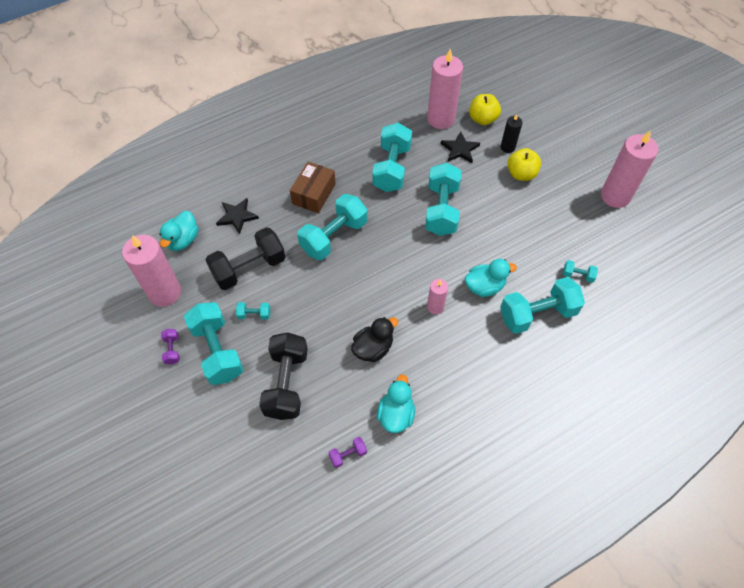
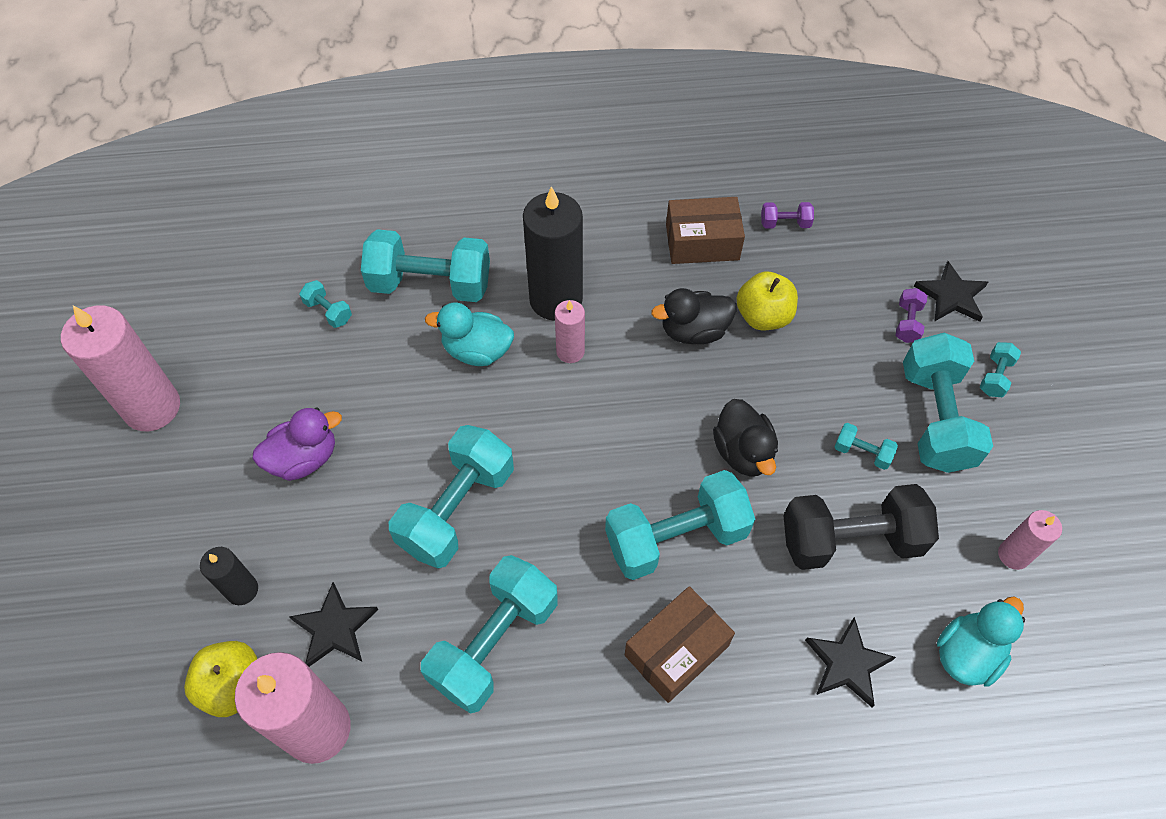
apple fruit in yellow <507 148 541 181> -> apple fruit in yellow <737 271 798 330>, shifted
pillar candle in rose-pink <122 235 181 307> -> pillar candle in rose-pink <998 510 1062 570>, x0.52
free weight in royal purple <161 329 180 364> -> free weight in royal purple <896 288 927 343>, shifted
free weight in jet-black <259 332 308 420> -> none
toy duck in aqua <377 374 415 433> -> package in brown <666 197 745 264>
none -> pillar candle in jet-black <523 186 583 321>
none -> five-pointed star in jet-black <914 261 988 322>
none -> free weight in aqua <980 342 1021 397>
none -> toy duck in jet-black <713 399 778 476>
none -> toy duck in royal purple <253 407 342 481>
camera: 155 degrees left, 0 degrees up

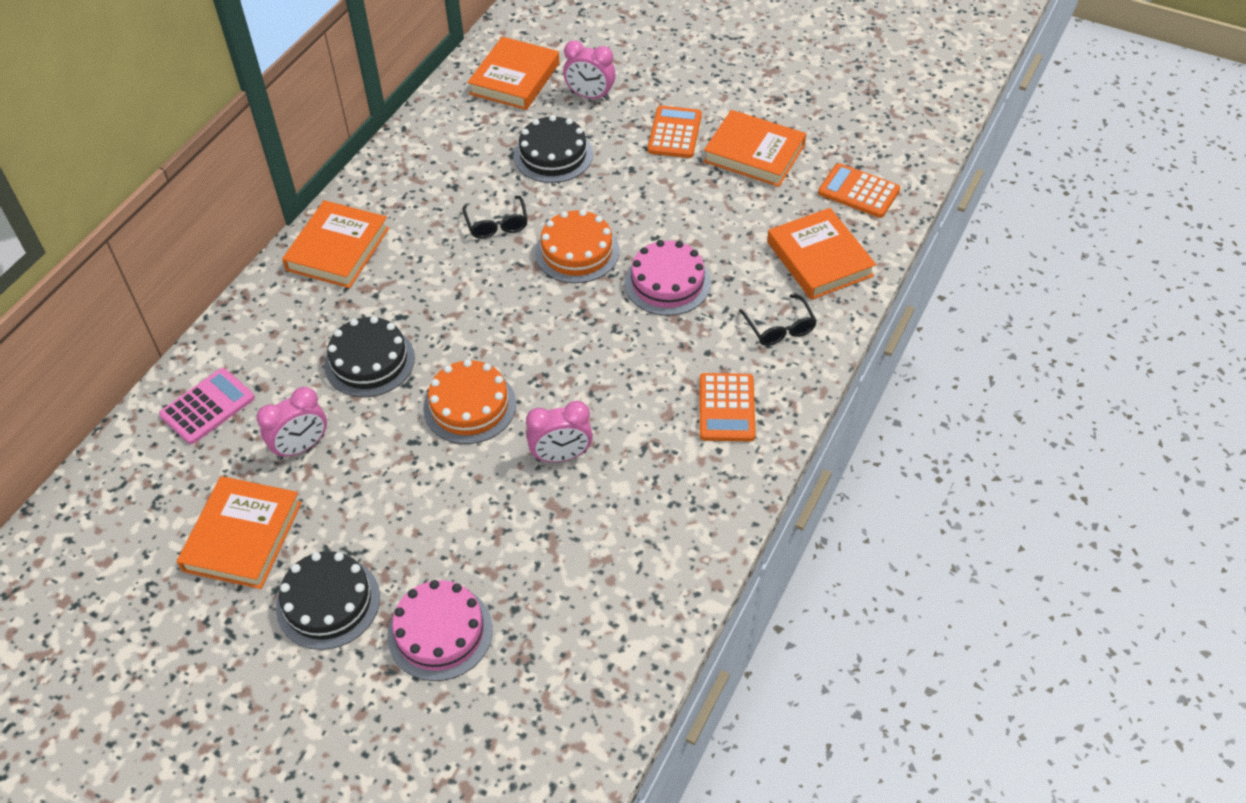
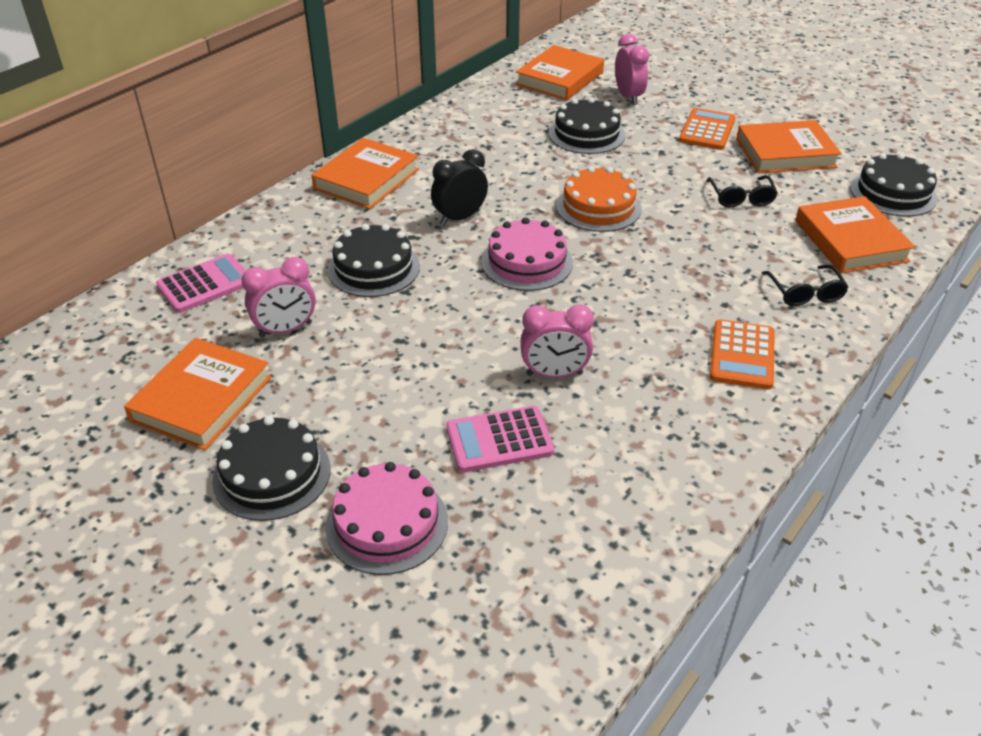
alarm clock in rose-pink <563 40 616 100> -> alarm clock in rose-pink <615 34 649 105>, 135 degrees counterclockwise
hardback in orange <703 110 806 187> -> hardback in orange <736 120 842 173>, 45 degrees counterclockwise
calculator in orange <818 163 900 218> -> gateau in jet-black <850 153 938 217>
eyeglasses in jet-black <462 196 528 239> -> eyeglasses in jet-black <706 175 778 208>, shifted
gateau in rose-pink <624 240 711 316> -> gateau in rose-pink <481 217 573 291>, shifted
gateau in orange <423 359 516 444> -> none
none -> alarm clock in jet-black <431 149 488 225>
none -> calculator in rose-pink <446 406 554 472>
camera: 10 degrees right, 10 degrees down

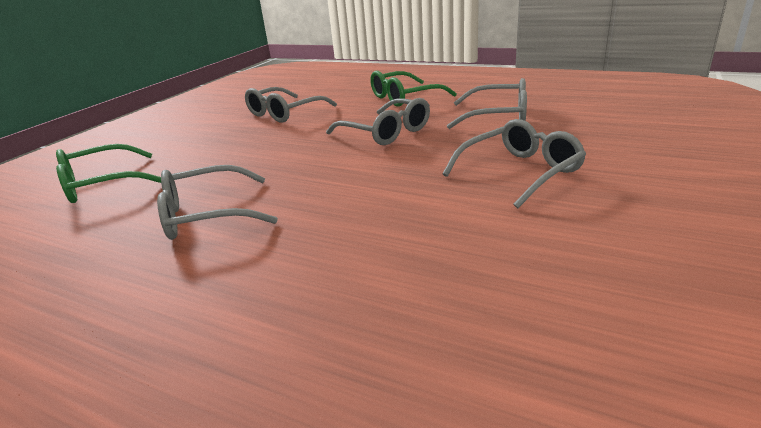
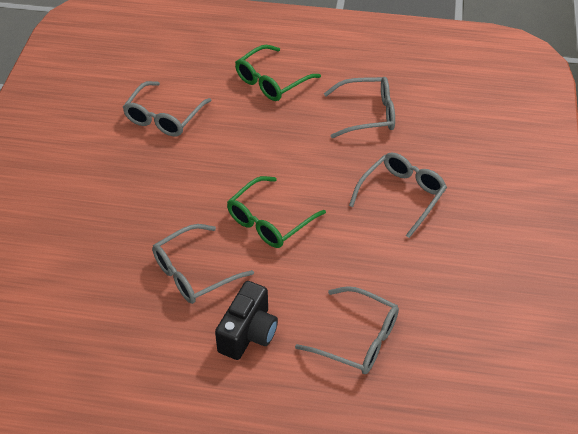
eyeglasses in grey <326 98 430 145> -> eyeglasses in grey <295 286 399 374>, shifted
eyeglasses in leaf-green <56 144 161 203> -> eyeglasses in leaf-green <227 176 326 248>, shifted
none -> photo camera in jet-black <215 281 278 360>
camera: 20 degrees left, 20 degrees up

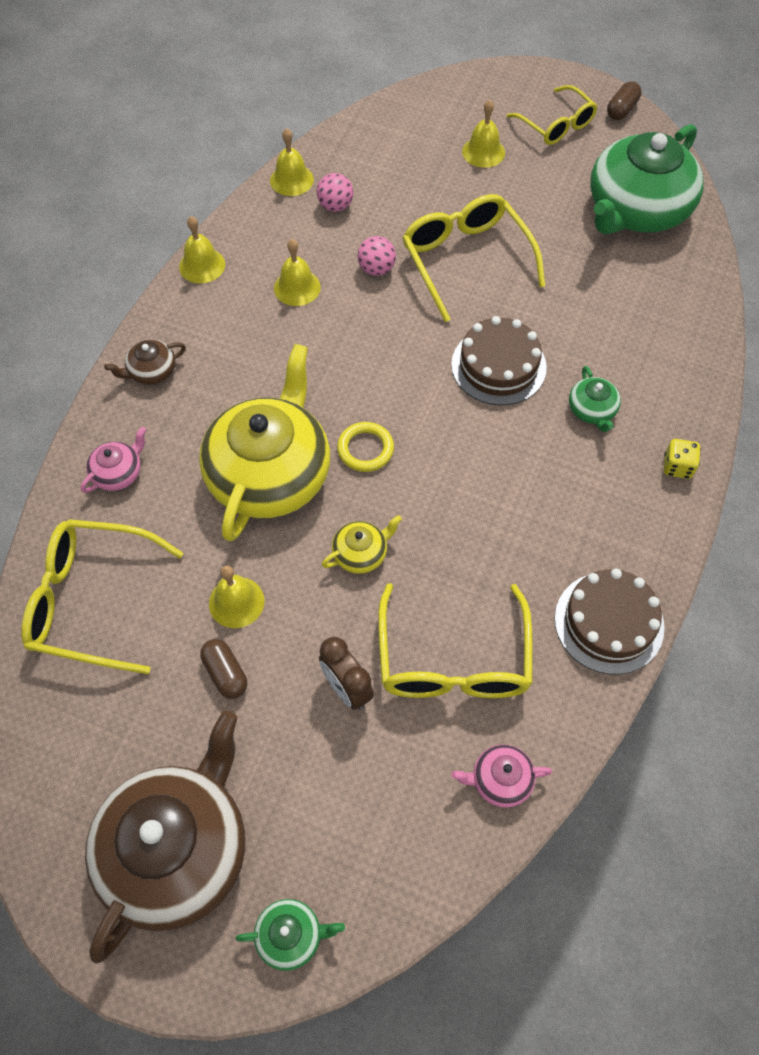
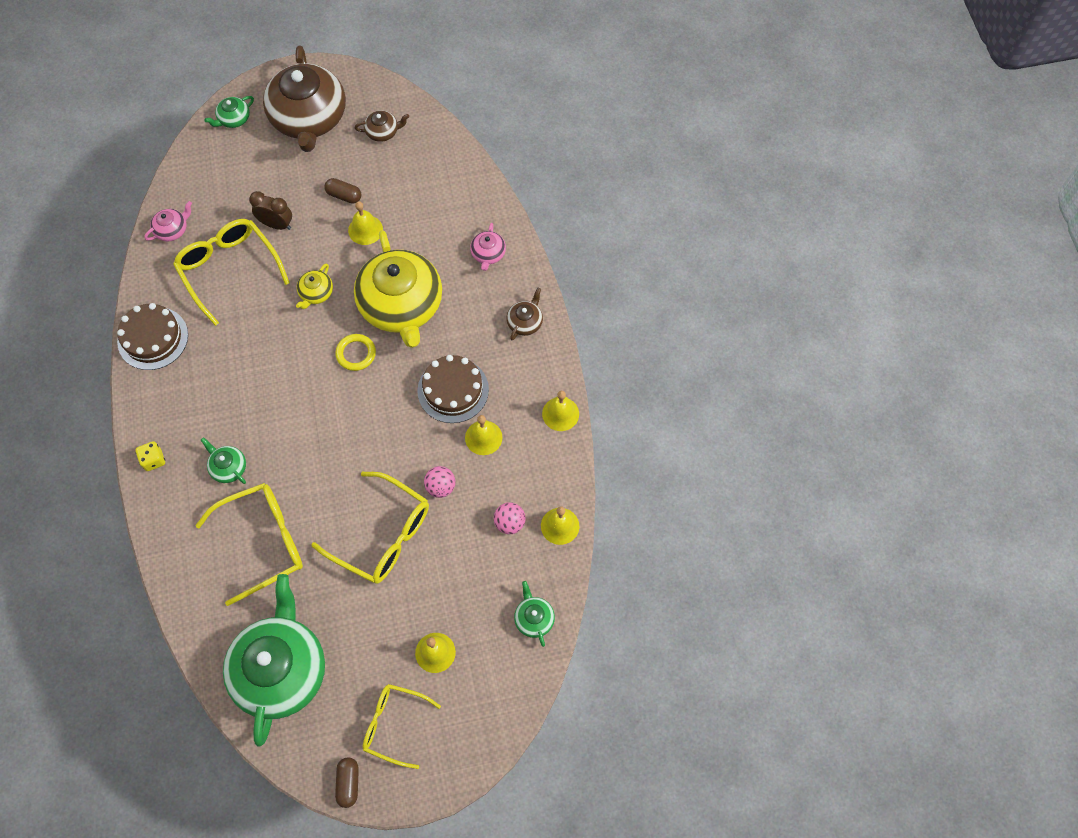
gateau in brown <451 316 547 405> -> gateau in brown <417 355 489 423>, shifted
eyeglasses in yellow <21 519 183 674> -> eyeglasses in yellow <195 483 303 606>, shifted
none -> china teapot in brown <355 110 409 142>
none -> china teapot in leaf-green <514 581 555 647>
camera: 145 degrees right, 5 degrees up

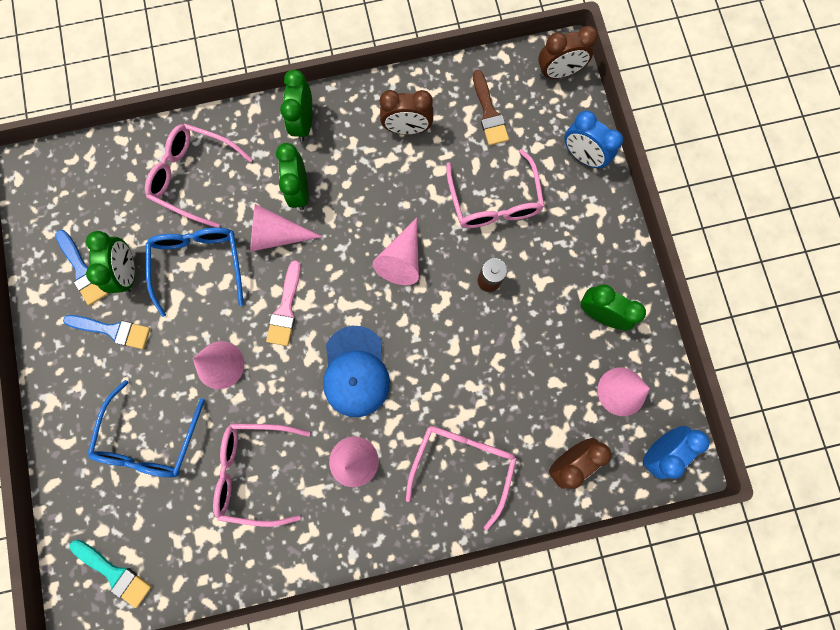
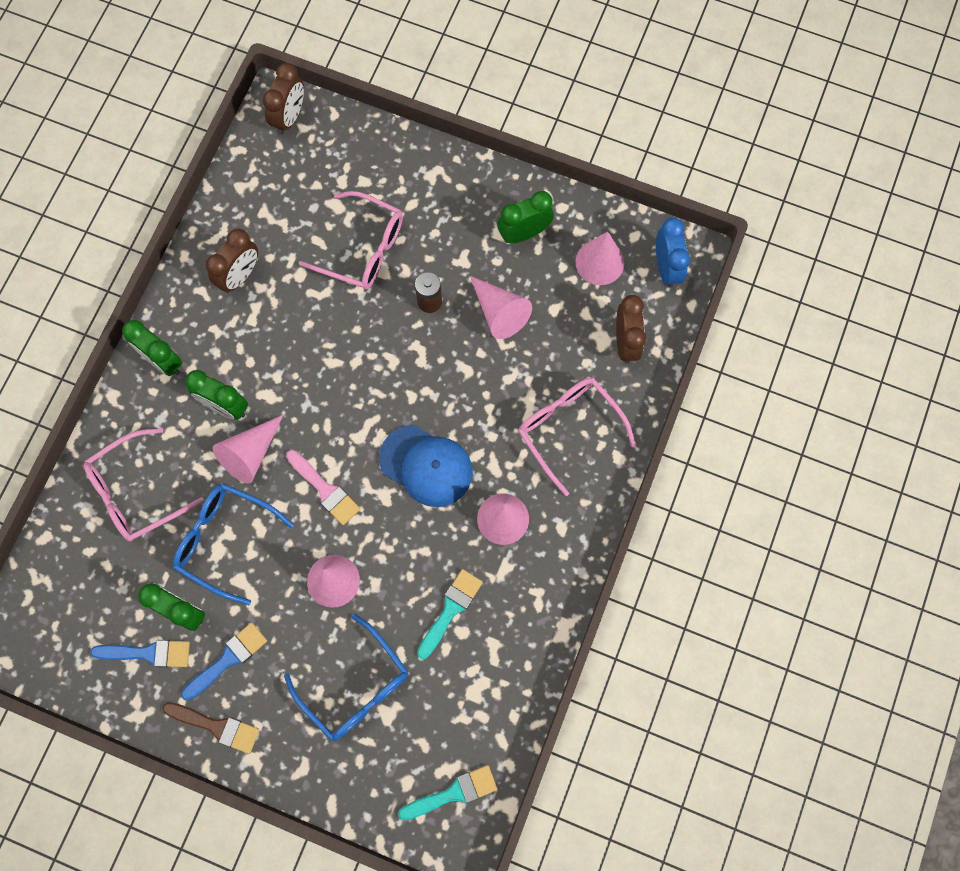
brush in brown <473 70 509 146> -> brush in brown <162 702 260 754>, shifted
alarm clock in cobalt <564 111 623 169> -> none
cone shape in rose-pink <373 218 419 285> -> cone shape in rose-pink <470 276 532 339>, shifted
eyeglasses in rose-pink <213 423 310 527> -> brush in aqua <417 569 483 659>
camera: 55 degrees left, 5 degrees down

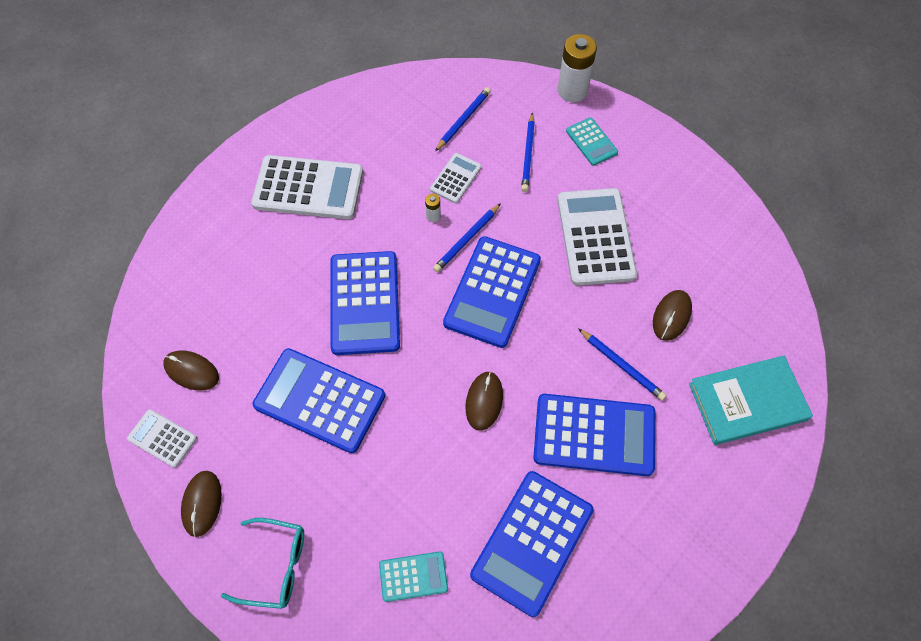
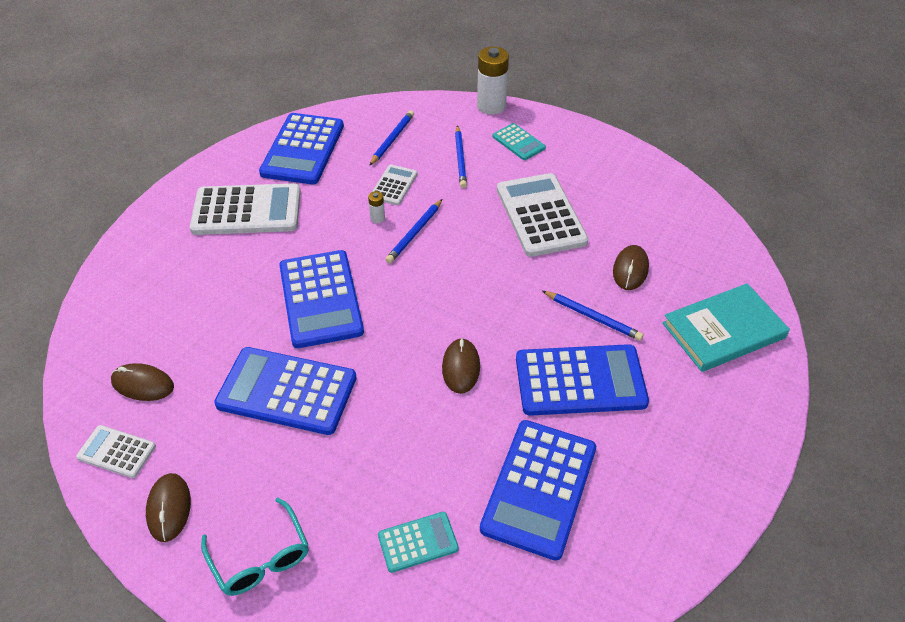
calculator in cobalt <443 236 541 348> -> calculator in cobalt <259 113 344 184>, shifted
eyeglasses in aqua <221 518 304 609> -> eyeglasses in aqua <201 498 309 596>, 60 degrees clockwise
camera: 10 degrees left, 15 degrees down

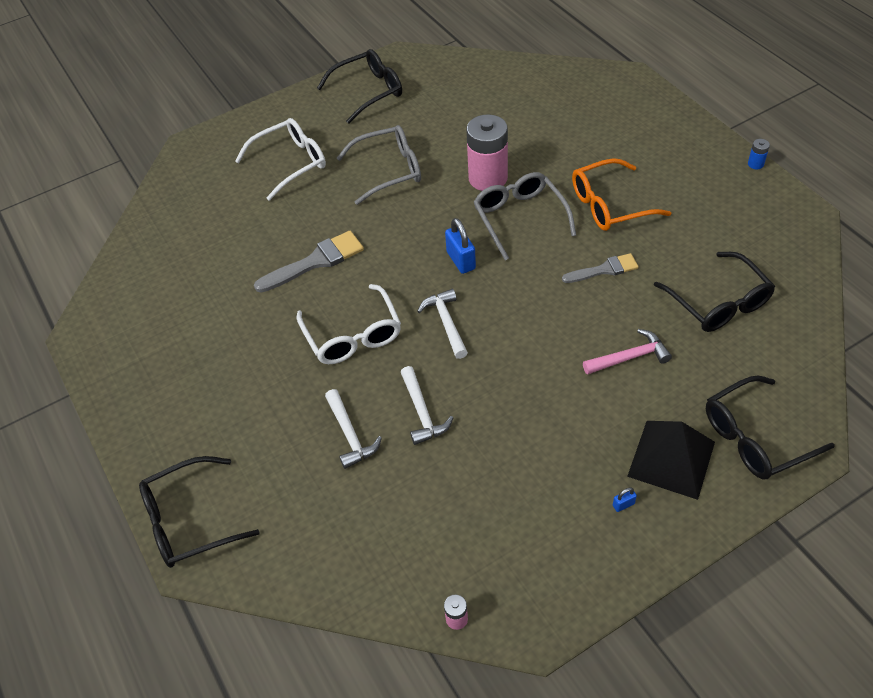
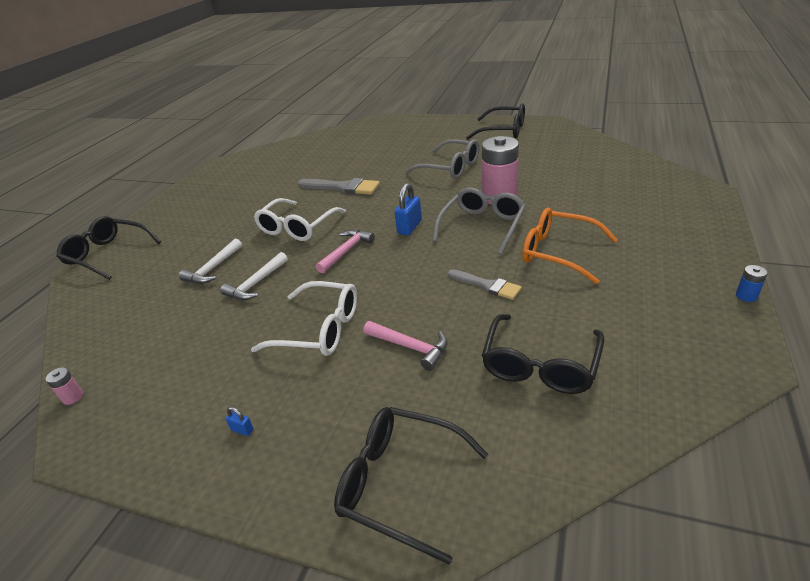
eyeglasses in white <235 118 326 201> -> eyeglasses in white <251 281 357 356>, shifted
hammer in white <417 289 468 359> -> hammer in rose-pink <316 229 375 273>
pyramid shape in jet-black <627 421 715 500> -> none
camera: 50 degrees right, 15 degrees down

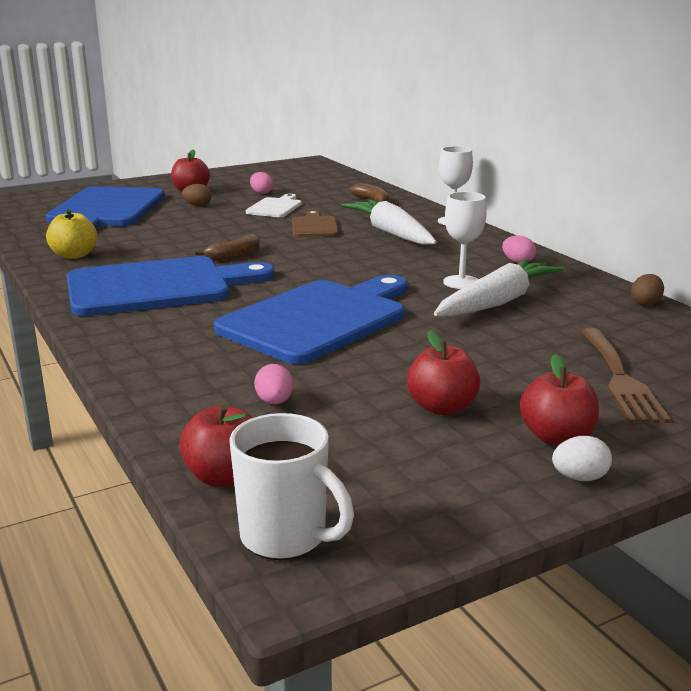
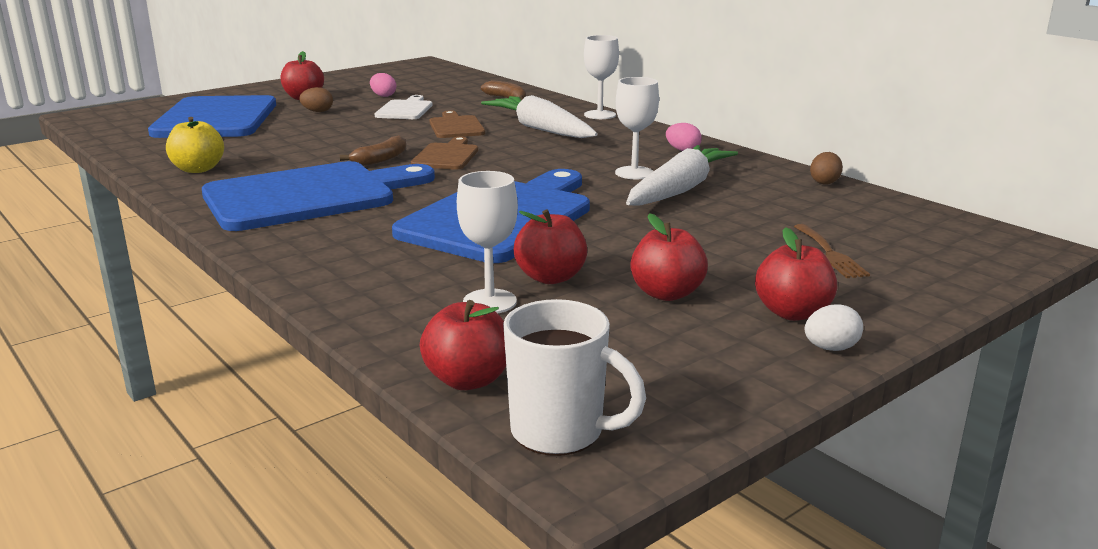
table fork in brown <580 328 671 423> -> table fork in brown <794 224 870 278>, x0.63
egg shape in rose-pink <254 364 293 404> -> wine glass in white <457 171 518 313>
none -> cutting board in brown <411 137 478 170>
none -> apple fruit in crimson <514 209 587 284>
camera: 10 degrees left, 0 degrees up

